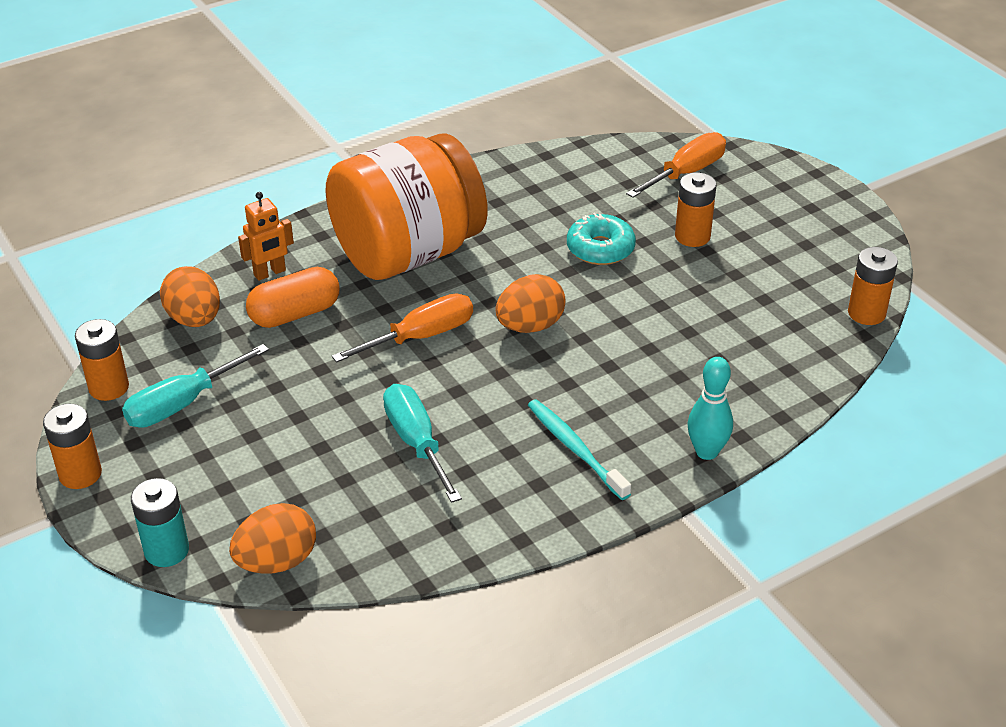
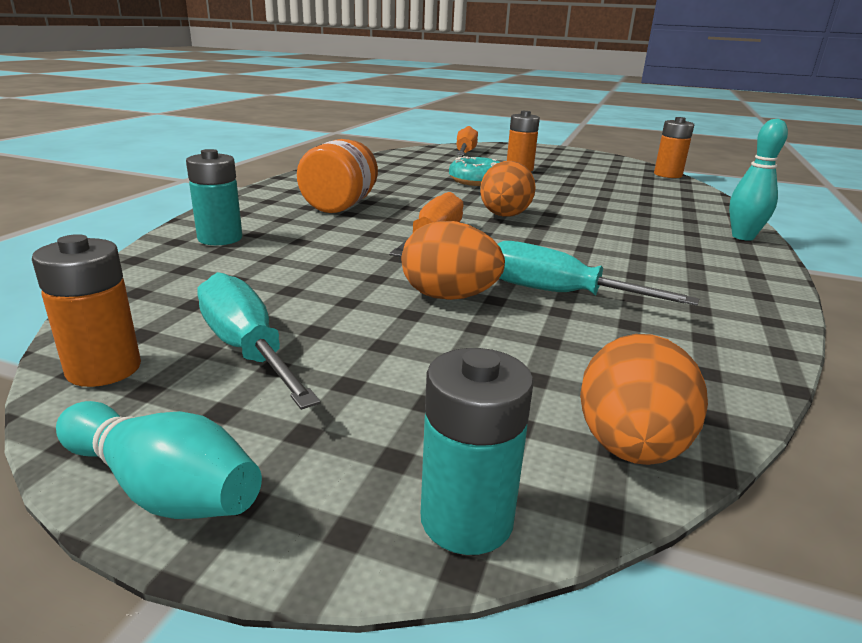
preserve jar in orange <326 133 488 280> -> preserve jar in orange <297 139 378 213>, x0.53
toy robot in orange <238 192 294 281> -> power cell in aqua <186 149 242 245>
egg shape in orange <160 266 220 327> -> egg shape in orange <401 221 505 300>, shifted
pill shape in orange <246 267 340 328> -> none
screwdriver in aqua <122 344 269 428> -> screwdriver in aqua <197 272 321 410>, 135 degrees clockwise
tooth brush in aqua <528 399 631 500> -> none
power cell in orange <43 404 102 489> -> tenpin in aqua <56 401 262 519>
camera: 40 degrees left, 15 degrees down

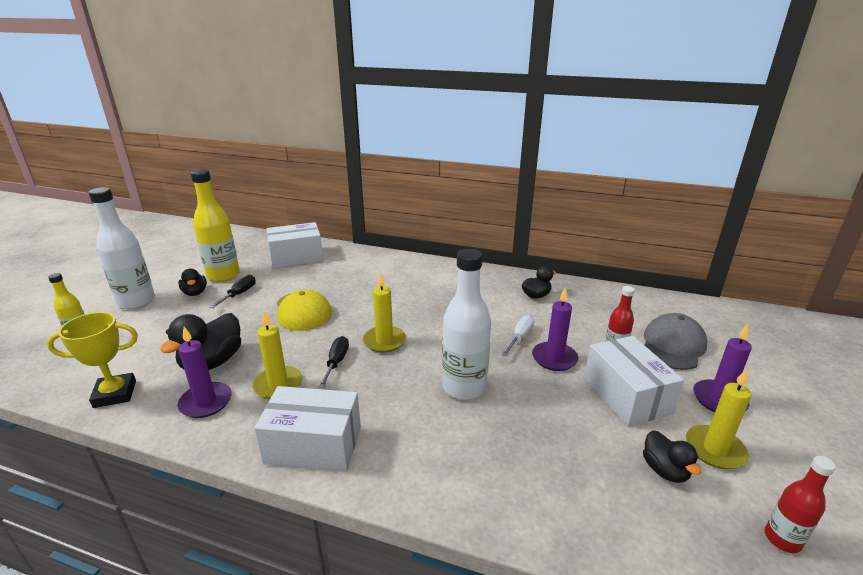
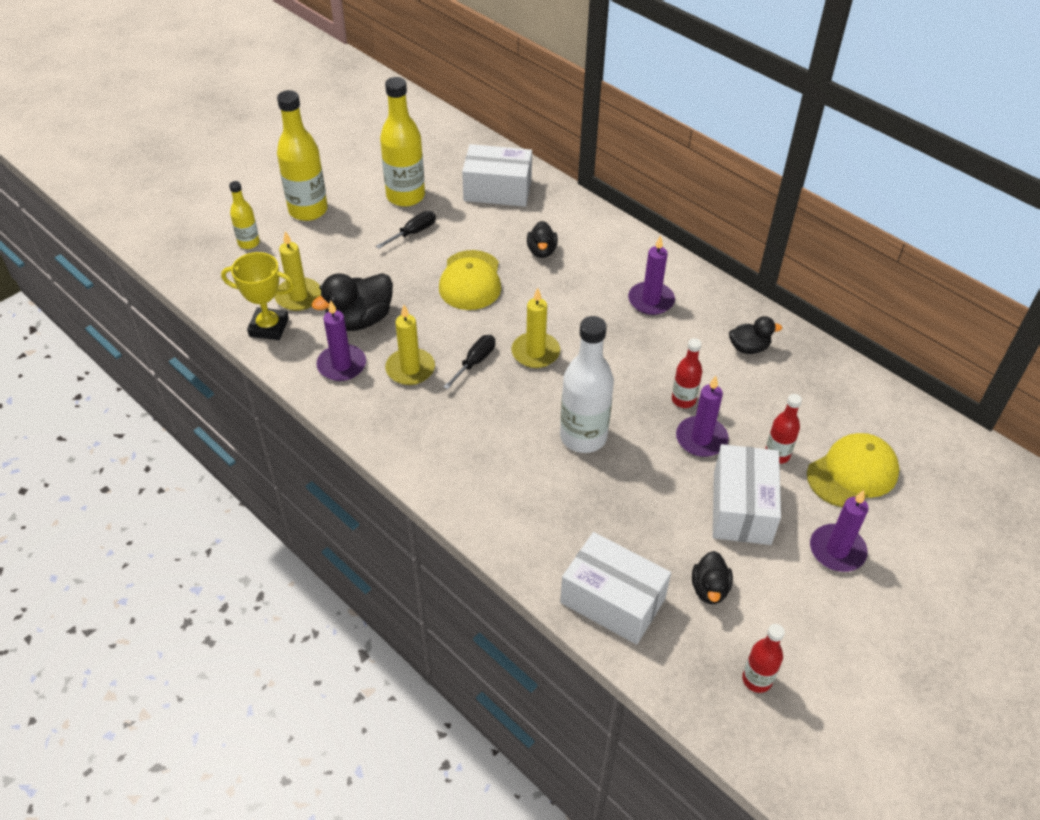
bottle in white <89 187 155 310> -> bottle in yellow <277 90 328 221>
toy duck in jet-black <178 269 207 296> -> toy duck in jet-black <527 221 558 258>, shifted
cap in grey <644 313 707 370> -> cap in yellow <807 433 899 507>
screwdriver in white <502 315 534 356> -> bottle in crimson <672 338 702 408>
pillar candle in yellow <686 369 751 469> -> pillar candle in yellow <275 231 321 311>, shifted
package in white <254 386 361 472> -> package in white <560 532 671 645>, shifted
none -> pillar candle in royal purple <628 235 675 315>
camera: 25 degrees right, 20 degrees up

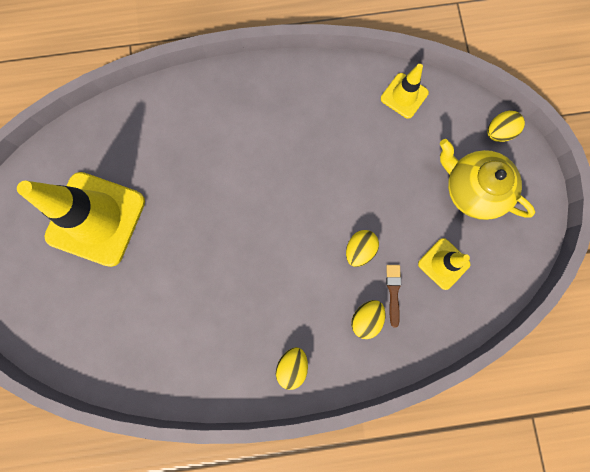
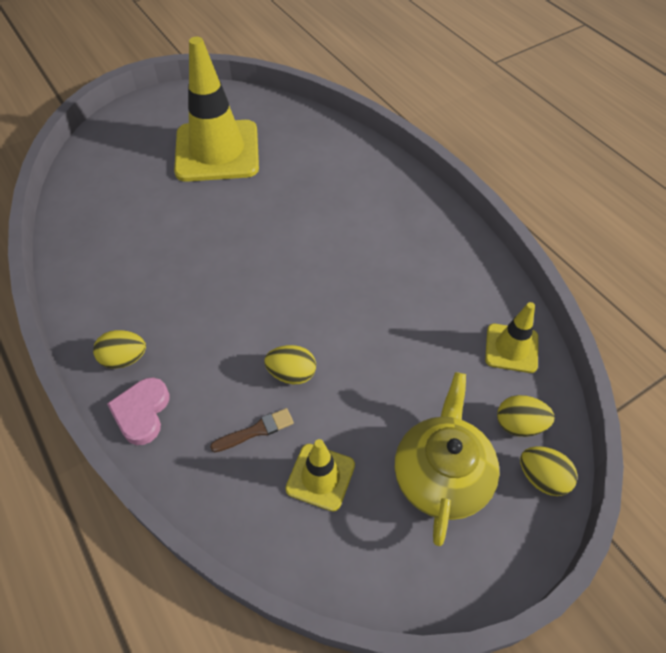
egg shape in yellow <351 300 385 339> -> egg shape in yellow <497 395 554 437>, shifted
none -> love heart in rose-pink <107 377 170 445>
camera: 65 degrees right, 25 degrees down

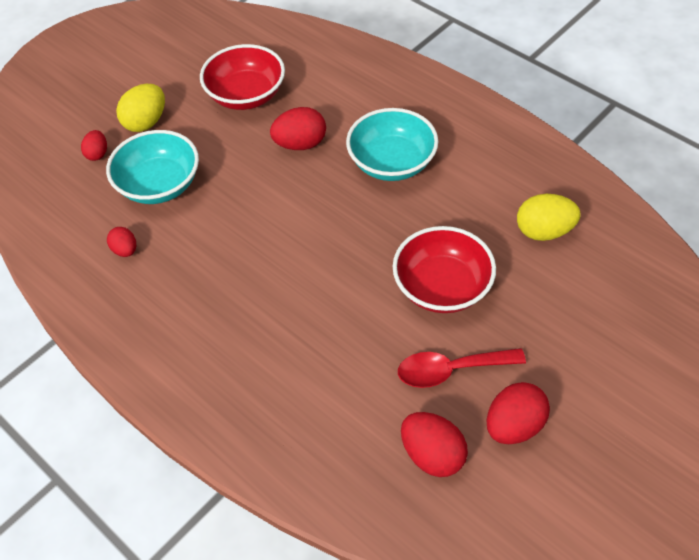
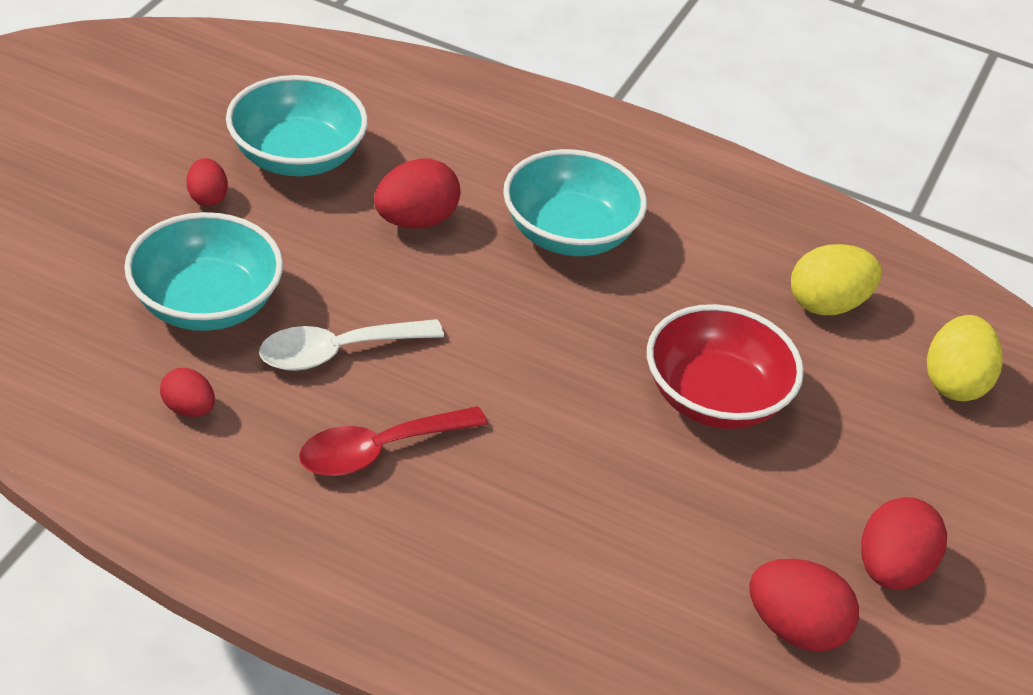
bowl in crimson <200 44 285 110> -> bowl in aqua <226 75 368 176>
egg shape in yellow <116 84 165 132> -> egg shape in yellow <927 315 1003 401>, shifted
egg shape in crimson <81 130 107 161> -> egg shape in crimson <186 158 228 206>, shifted
spoon in crimson <398 348 526 388> -> spoon in crimson <299 406 488 476>, shifted
none -> spoon in white <259 319 444 371>
camera: 25 degrees left, 10 degrees down

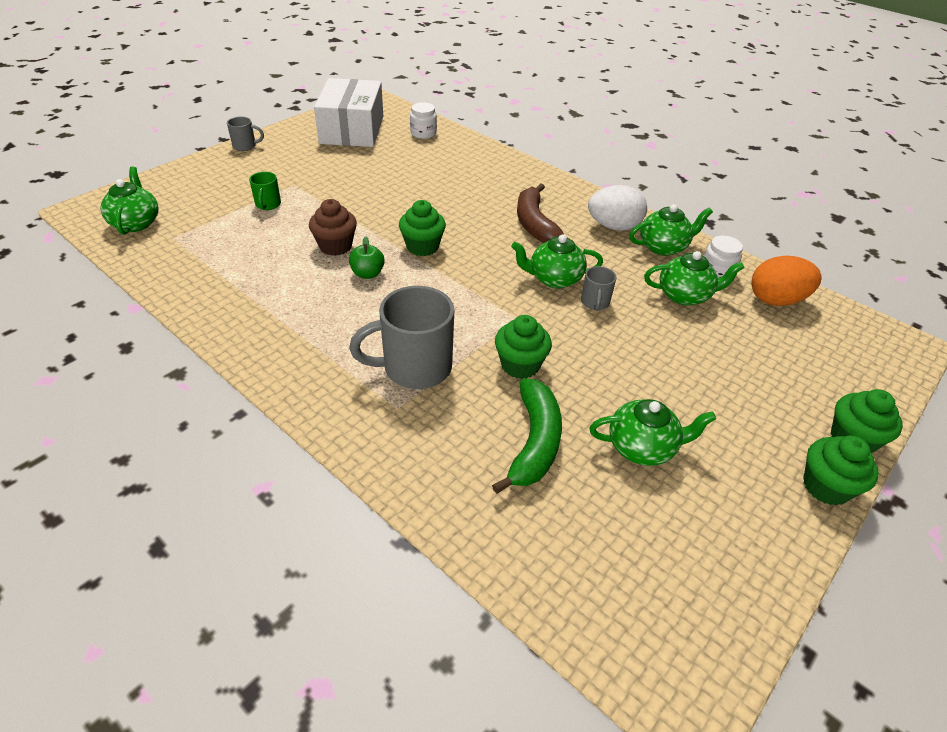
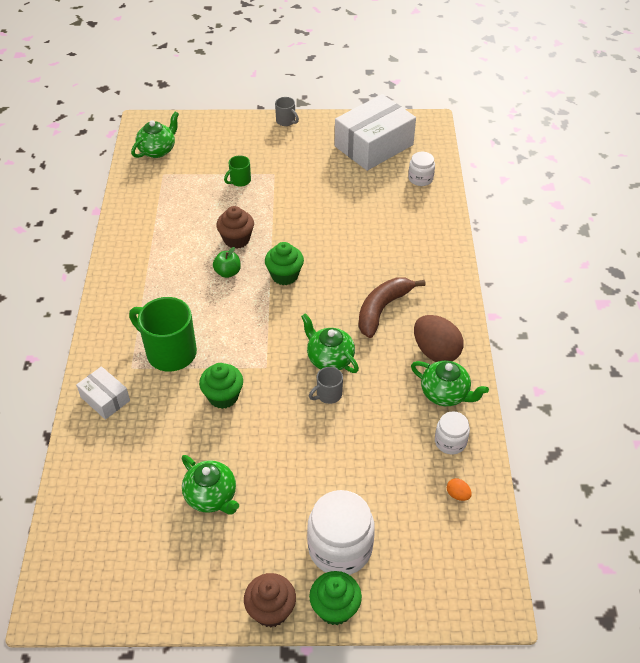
egg shape in white <588 185 647 231> -> egg shape in brown <414 315 463 362>
china teapot in leaf-green <644 251 745 306> -> none
egg shape in orange <751 256 822 306> -> egg shape in orange <447 478 472 501>, x0.43
mug in grey <349 286 454 389> -> mug in leaf-green <129 297 197 372>
toy banana in leaf-green <492 378 562 494> -> none
cupcake in leaf-green <803 435 879 506> -> cupcake in brown <244 573 296 627>
none -> package in white <76 366 130 420>
none -> preserve jar in white <307 490 375 575>
camera: 50 degrees right, 5 degrees up

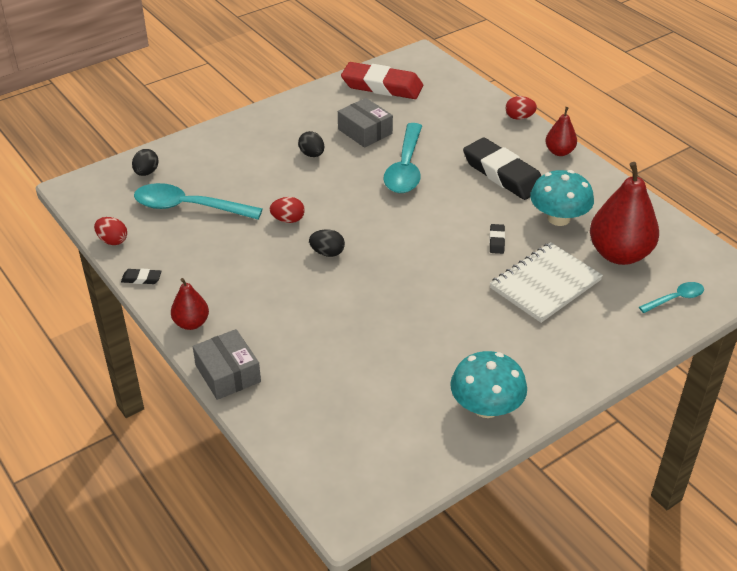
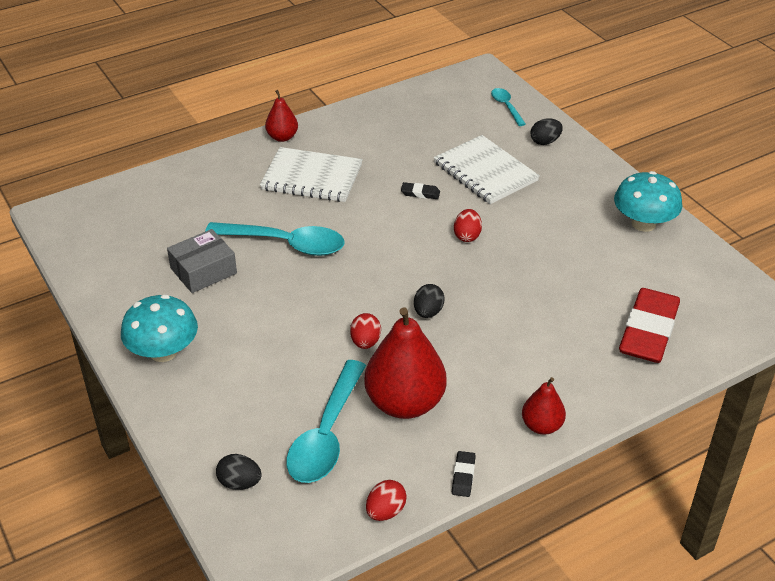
pencil eraser in crimson <341 62 423 99> -> pencil eraser in crimson <619 288 680 363>, shifted
egg shape in crimson <505 96 537 120> -> egg shape in crimson <454 209 482 242>, shifted
egg shape in jet-black <298 131 324 157> -> egg shape in jet-black <530 118 563 145>, shifted
pencil eraser in jet-black <463 138 541 200> -> exercise book in white <260 147 363 202>
pear fruit in crimson <590 162 659 265> -> pear fruit in crimson <364 307 447 419>, shifted
mushroom in aqua <530 170 594 226> -> mushroom in aqua <121 295 198 362>, shifted
package in grey <193 329 261 400> -> none
camera: 85 degrees left, 0 degrees up

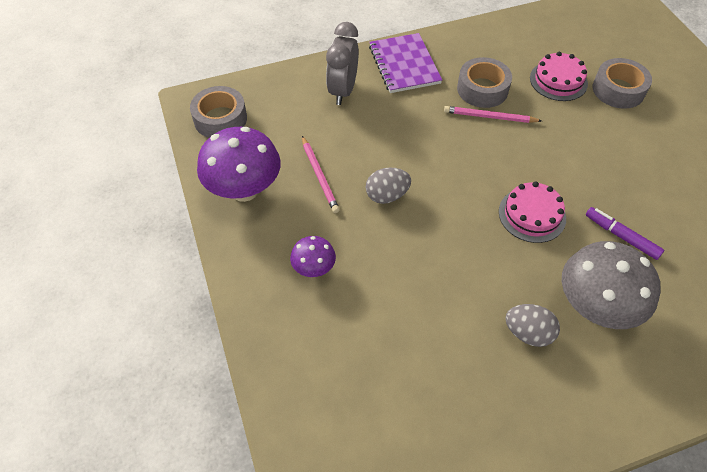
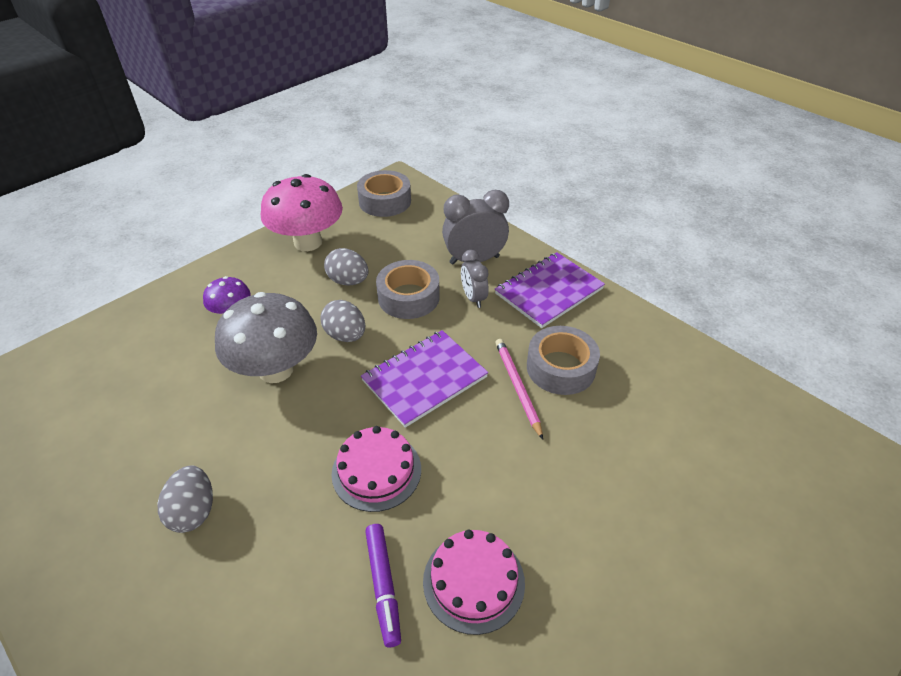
gateau in rose-pink <530 52 588 101> -> gateau in rose-pink <423 530 525 635>, shifted
tape in grey <593 58 652 109> -> tape in grey <376 260 440 319>, shifted
mushroom in royal purple <197 127 281 202> -> mushroom in rose-pink <261 174 343 251>
pencil in rose-pink <302 136 340 213> -> egg shape in grey <324 248 368 286>
marker in royal purple <586 207 664 260> -> marker in royal purple <365 524 401 647>, 150 degrees clockwise
mushroom in grey <562 241 661 329> -> mushroom in grey <215 292 317 383>, shifted
none -> alarm clock in grey <461 250 489 308>
none -> exercise book in royal purple <361 330 488 428>
camera: 65 degrees right, 10 degrees down

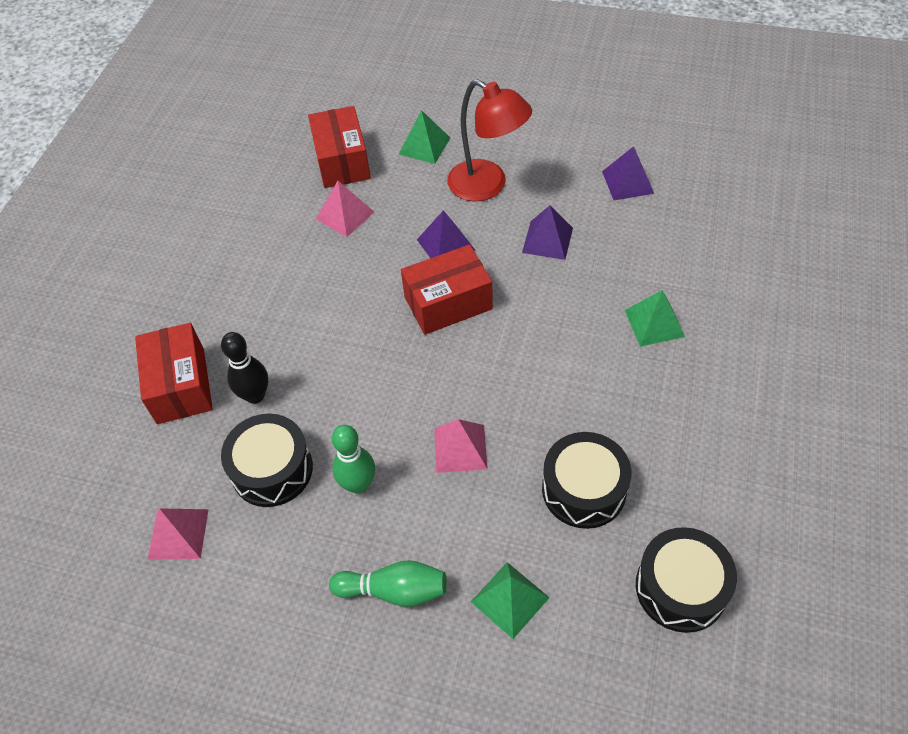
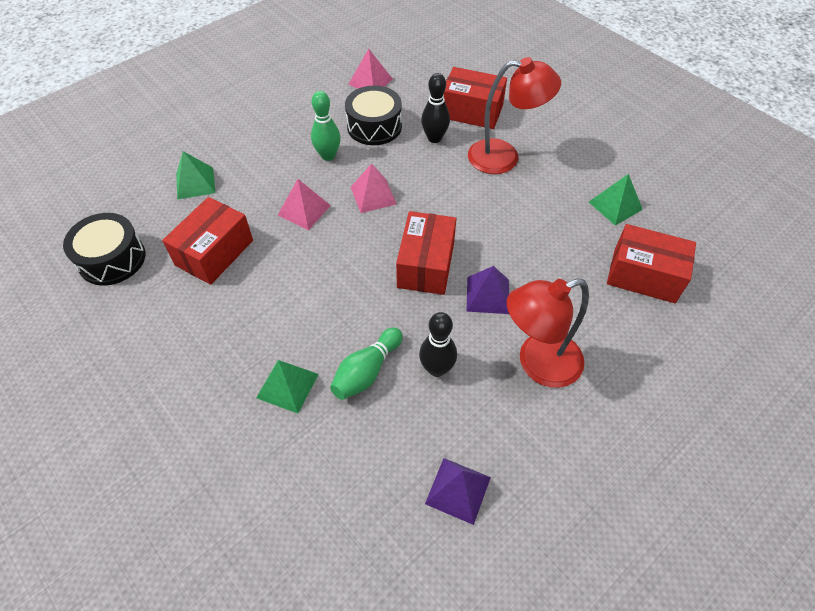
pyramid shape in leaf-green <399 110 450 164> -> pyramid shape in leaf-green <589 174 643 226>, shifted
pyramid shape in rose-pink <316 181 374 237> -> pyramid shape in rose-pink <351 163 397 213>, shifted
pyramid shape in royal purple <522 205 573 260> -> tenpin in jet-black <419 312 457 377>
drum in jet-black <542 432 631 529> -> package in crimson <162 197 253 285>
tenpin in leaf-green <329 560 447 607> -> tenpin in leaf-green <330 327 403 400>, shifted
none -> reading lamp in crimson <468 57 561 174>
camera: 120 degrees right, 0 degrees up

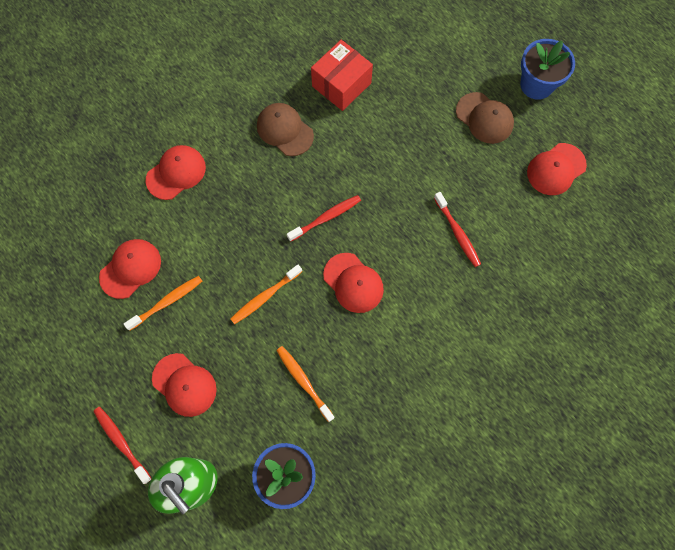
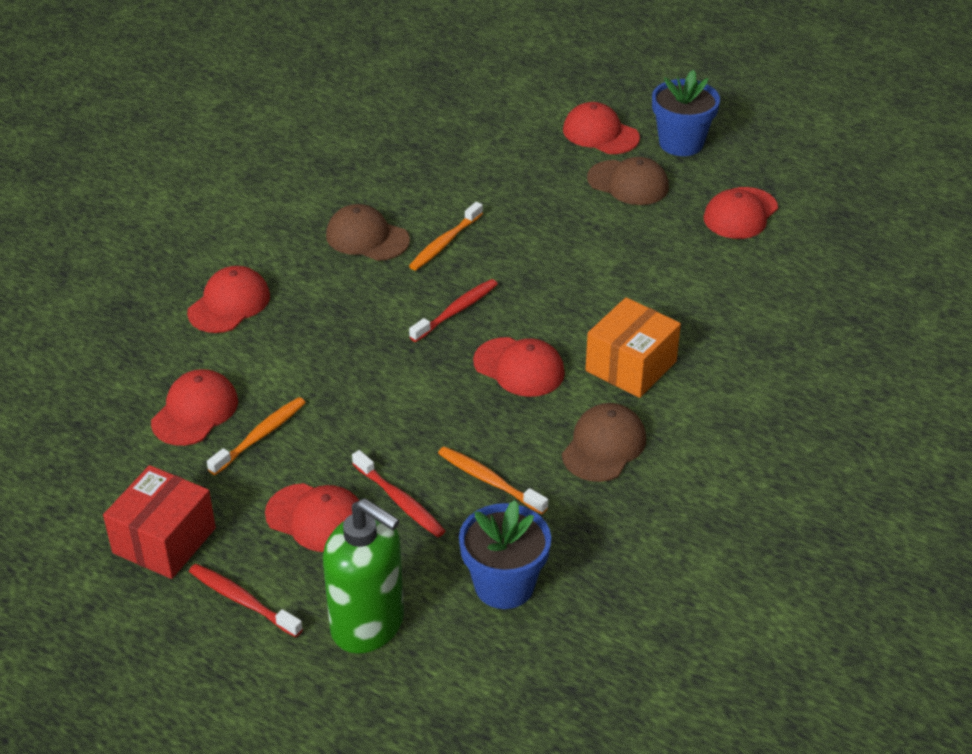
package in crimson <311 40 373 111> -> package in crimson <103 465 216 579>, shifted
tooth brush in crimson <434 192 481 267> -> tooth brush in crimson <352 450 445 537>, shifted
tooth brush in orange <230 264 302 324> -> tooth brush in orange <409 202 483 270>, shifted
none -> cap in crimson <563 102 640 154>
none -> package in orange <585 297 681 398>
none -> cap in brown <562 403 646 482>
camera: 15 degrees left, 30 degrees down

